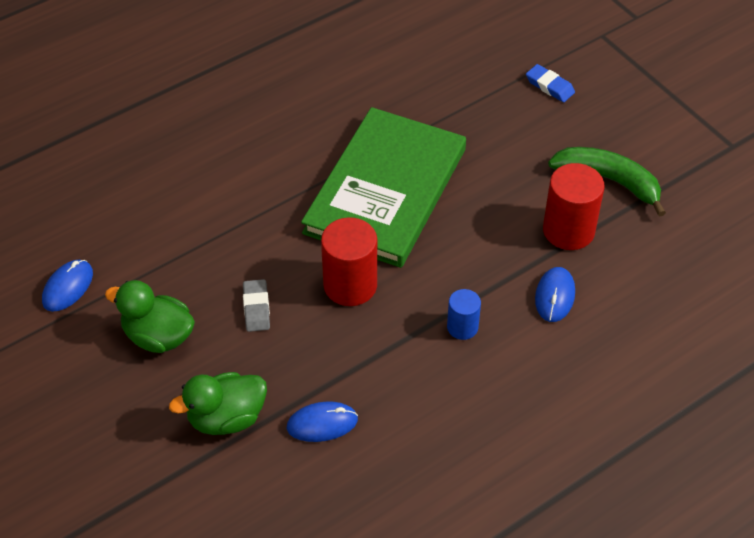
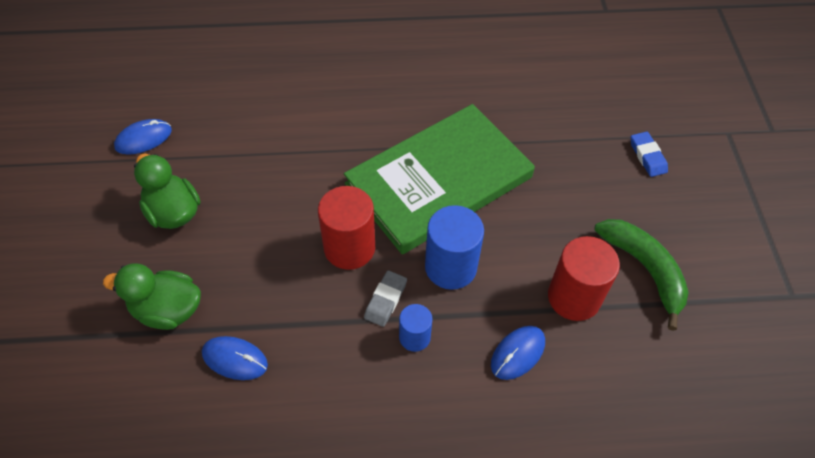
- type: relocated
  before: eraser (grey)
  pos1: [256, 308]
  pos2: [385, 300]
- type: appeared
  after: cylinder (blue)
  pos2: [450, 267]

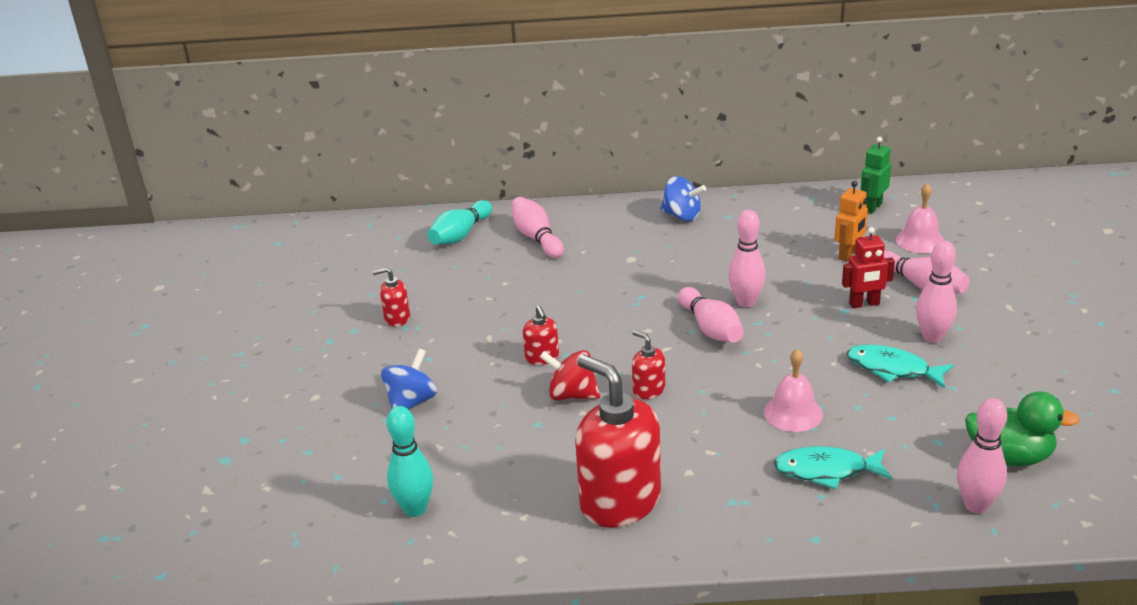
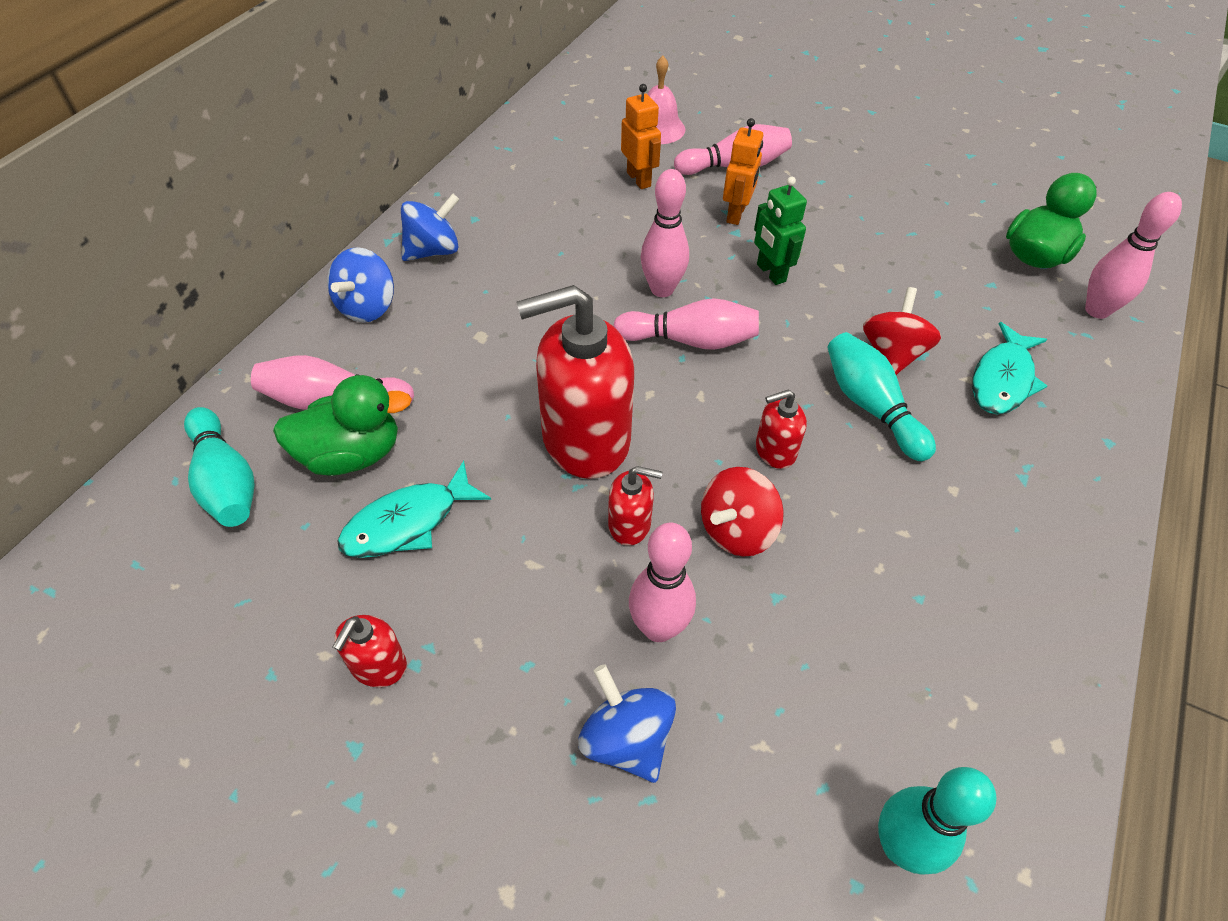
- type: relocated
  before: robot (green)
  pos1: [872, 207]
  pos2: [770, 273]
- type: colour
  before: robot (red)
  after: robot (orange)
  pos1: [864, 304]
  pos2: [736, 214]
- type: relocated
  before: bowling pin (pink)
  pos1: [932, 337]
  pos2: [658, 628]
- type: relocated
  before: fish (turquoise)
  pos1: [892, 369]
  pos2: [408, 522]
- type: exchanged
  before: bell (pink)
  after: spinning top (red)
  pos1: [793, 413]
  pos2: [892, 355]
- type: relocated
  before: soap dispenser (red)
  pos1: [619, 501]
  pos2: [585, 439]
- type: appeared
  after: spinning top (blue)
  pos2: [367, 307]
- type: appeared
  after: bowling pin (turquoise)
  pos2: [870, 407]
- type: appeared
  after: duck (green)
  pos2: [351, 455]

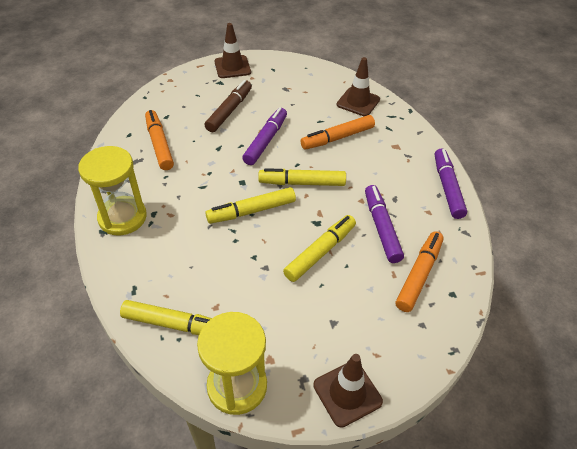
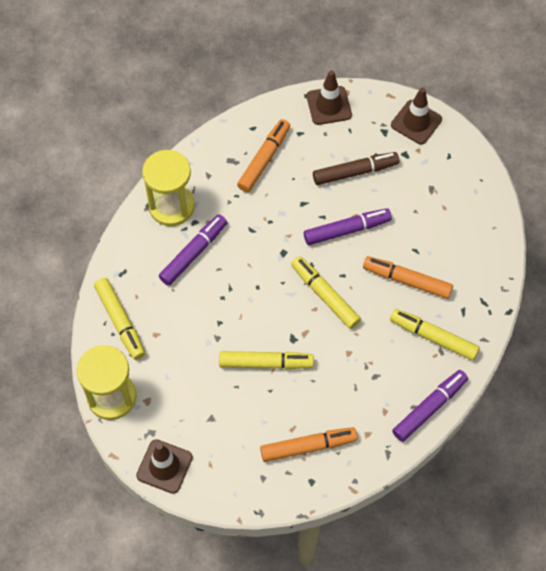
- type: relocated
  before: traffic cone (brown)
  pos1: [358, 102]
  pos2: [329, 105]
- type: relocated
  before: marker (purple)
  pos1: [381, 228]
  pos2: [193, 253]
- type: relocated
  before: marker (yellow)
  pos1: [251, 211]
  pos2: [433, 337]

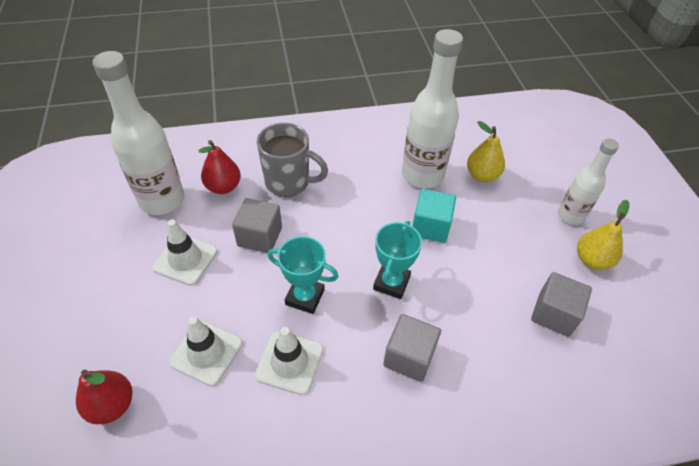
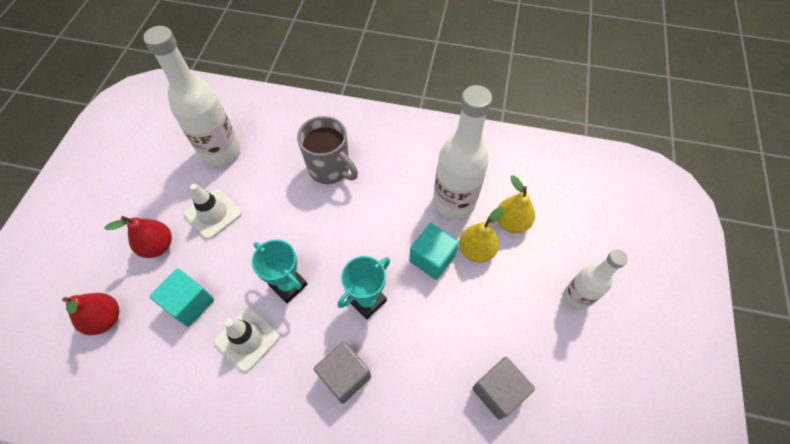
- type: relocated
  before: pear (red)
  pos1: [223, 187]
  pos2: [158, 246]
- type: missing
  before: cube (grey)
  pos1: [260, 237]
- type: relocated
  before: pear (yellow)
  pos1: [592, 260]
  pos2: [476, 250]
- type: exchanged
  before: traffic cone (white)
  after: cube (turquoise)
  pos1: [206, 352]
  pos2: [190, 303]

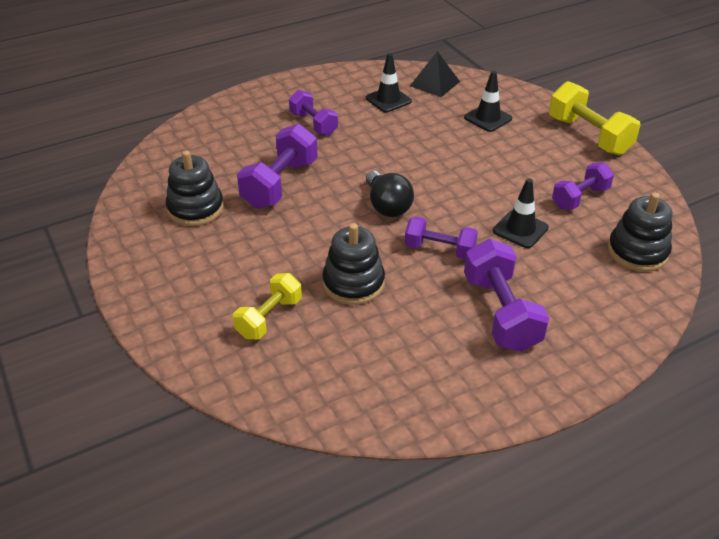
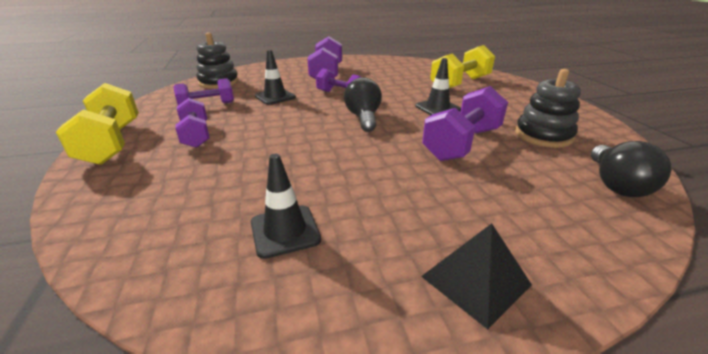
- type: relocated
  before: pyramid (black)
  pos1: [435, 83]
  pos2: [475, 280]
- type: relocated
  before: traffic cone (black)
  pos1: [488, 118]
  pos2: [437, 108]
- type: relocated
  before: dumbbell (purple)
  pos1: [313, 124]
  pos2: [196, 135]
- type: missing
  before: stacking toy (black)
  pos1: [353, 283]
- type: size
  before: dumbbell (yellow)
  pos1: [269, 318]
  pos2: [460, 84]
  scale: 1.54
- type: appeared
  after: light bulb (black)
  pos2: [616, 185]

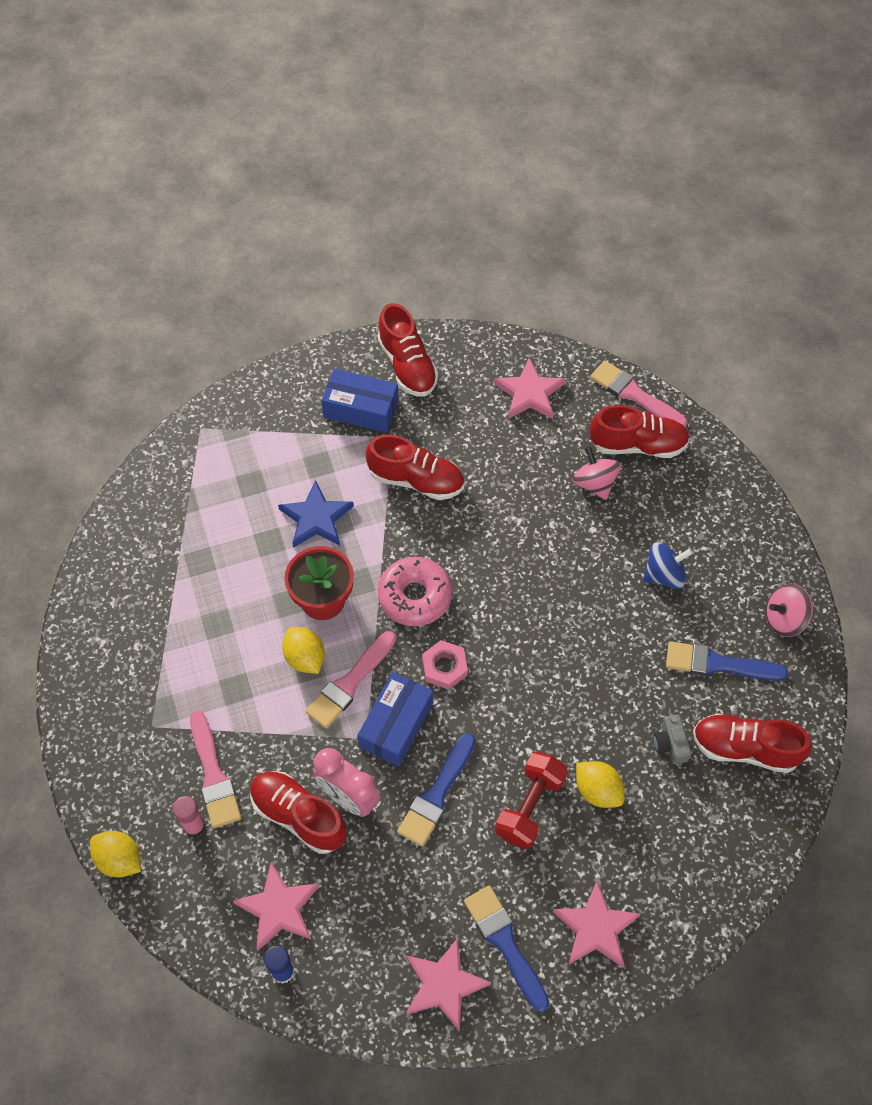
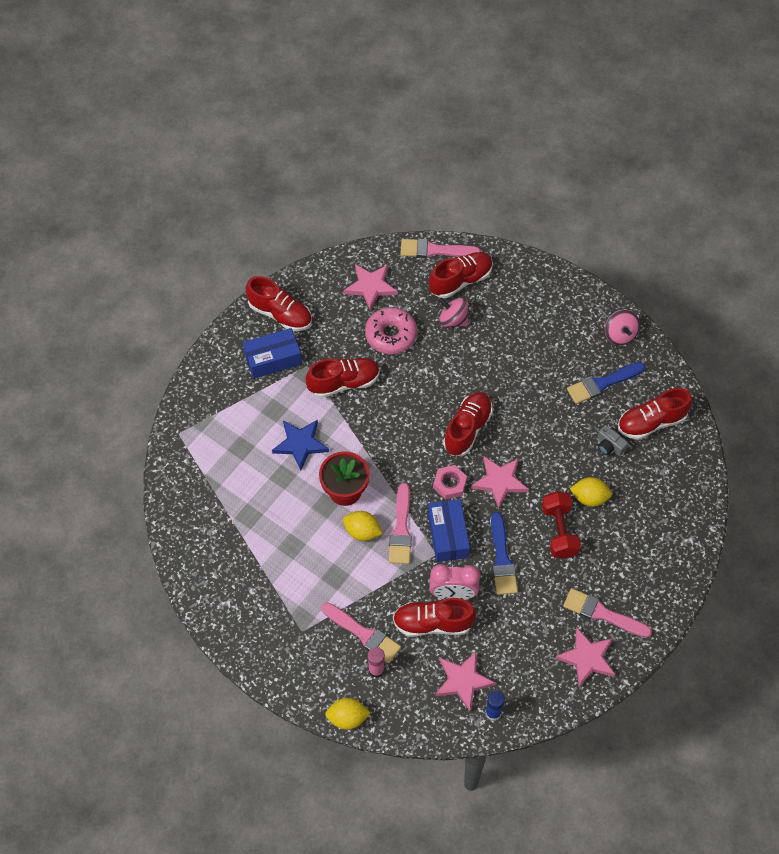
- type: missing
  before: spinning top (blue)
  pos1: [664, 575]
- type: relocated
  before: donut (pink)
  pos1: [415, 596]
  pos2: [391, 335]
- type: spun
  before: spinning top (pink)
  pos1: [784, 619]
  pos2: [620, 335]
  turn: -60
- type: relocated
  before: star (pink)
  pos1: [595, 928]
  pos2: [499, 482]
- type: colour
  before: brush (blue)
  after: brush (pink)
  pos1: [505, 943]
  pos2: [602, 613]
- type: appeared
  after: shoe (red)
  pos2: [467, 429]

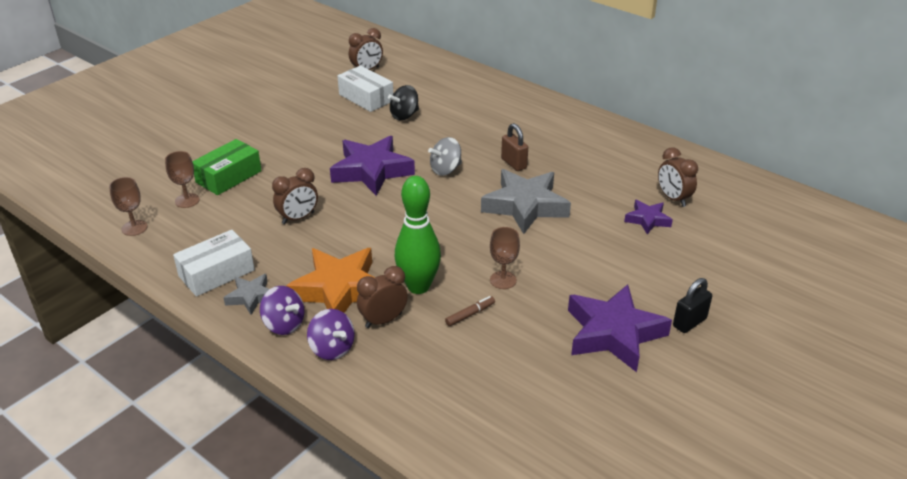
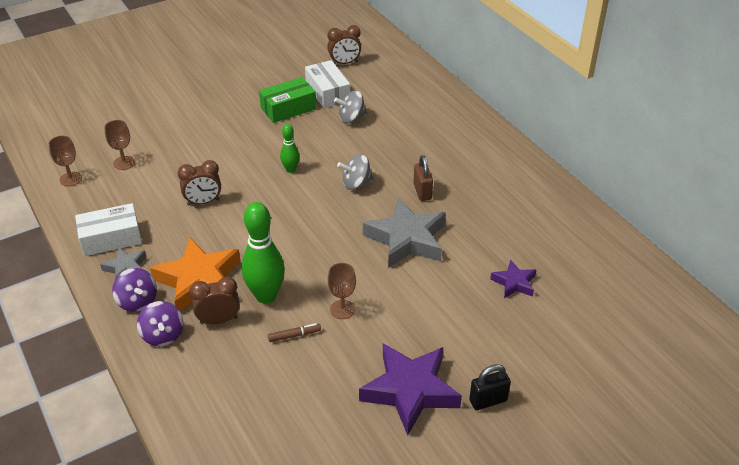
- type: colour
  before: spinning top (black)
  after: spinning top (grey)
  pos1: [404, 115]
  pos2: [351, 118]
- type: exchanged
  before: star (purple)
  after: bowling pin (green)
  pos1: [371, 171]
  pos2: [290, 169]
- type: relocated
  before: box (green)
  pos1: [229, 177]
  pos2: [288, 108]
- type: missing
  before: clock (brown)
  pos1: [673, 198]

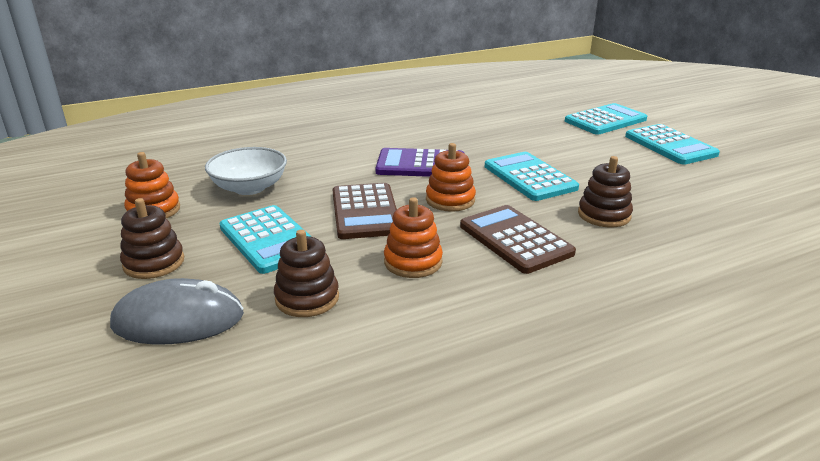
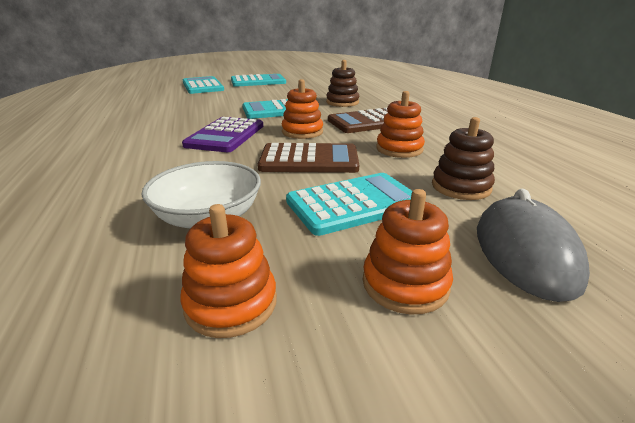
- type: colour
  before: stacking toy (brown)
  after: stacking toy (orange)
  pos1: [154, 263]
  pos2: [405, 284]

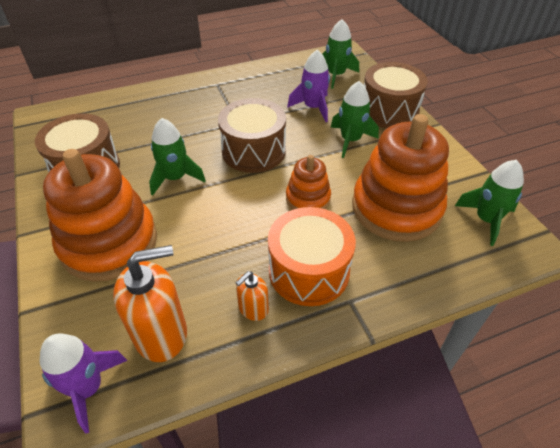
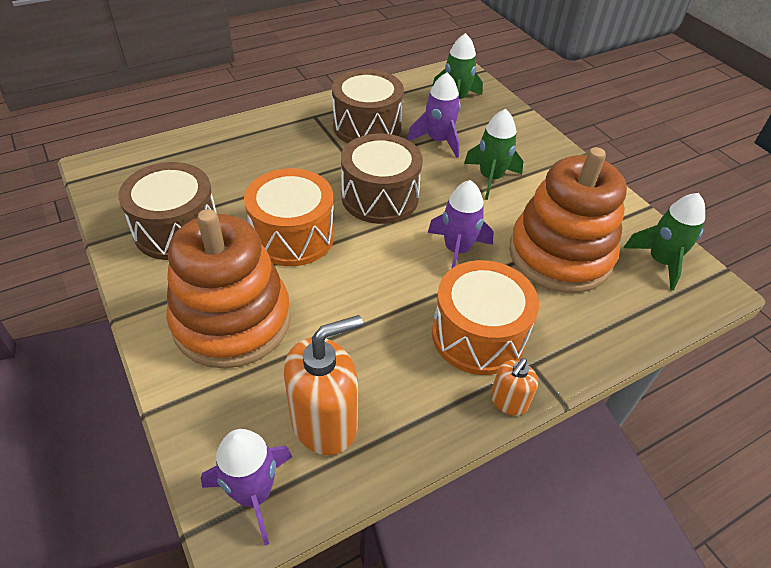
- type: relocated
  before: drum (brown)
  pos1: [389, 111]
  pos2: [367, 126]
- type: exchanged
  before: rocket (green)
  after: drum (orange)
  pos1: [175, 178]
  pos2: [293, 236]
- type: exchanged
  before: stacking toy (orange)
  after: rocket (purple)
  pos1: [308, 198]
  pos2: [457, 250]
- type: relocated
  before: soap dispenser (orange)
  pos1: [253, 308]
  pos2: [508, 401]

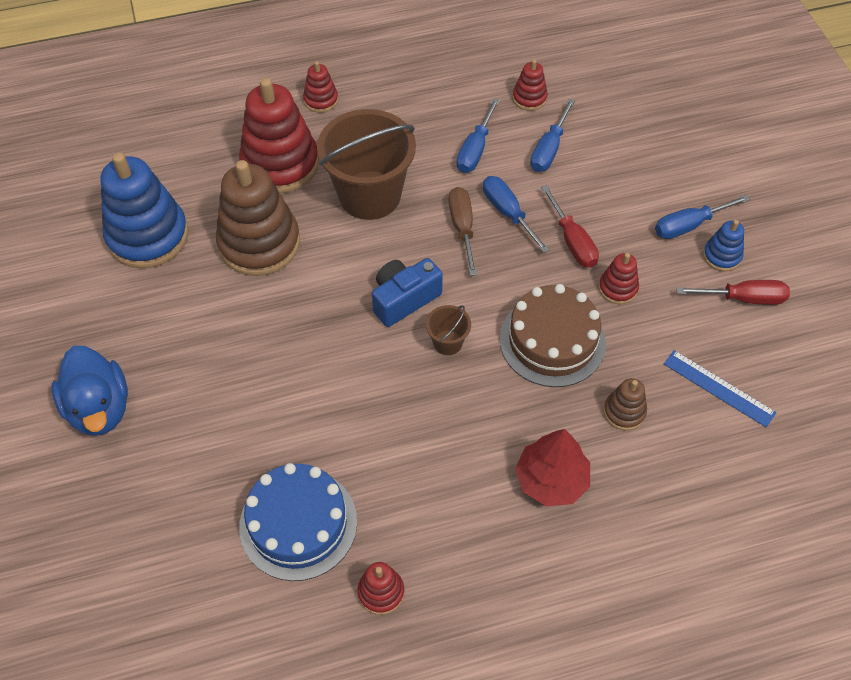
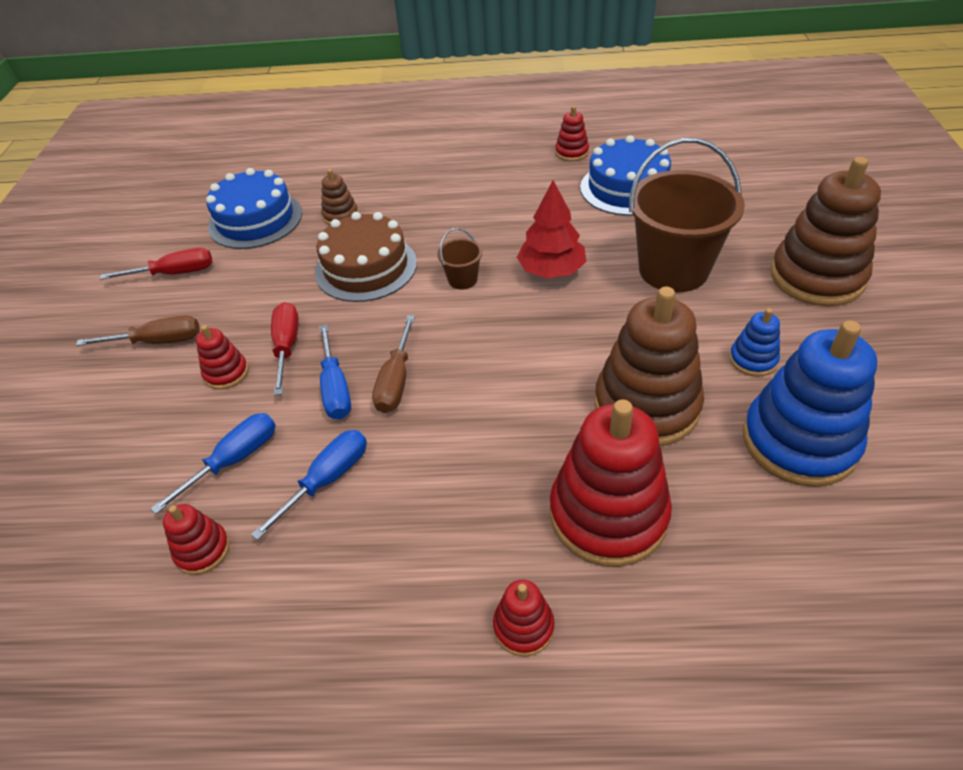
- type: relocated
  before: bucket (brown)
  pos1: [370, 195]
  pos2: [673, 269]
- type: colour
  before: screwdriver (blue)
  after: screwdriver (brown)
  pos1: [689, 225]
  pos2: [158, 341]
- type: relocated
  before: stacking toy (blue)
  pos1: [722, 256]
  pos2: [753, 360]
- type: relocated
  before: stacking toy (red)
  pos1: [618, 288]
  pos2: [226, 373]
- type: missing
  before: camera (blue)
  pos1: [404, 299]
- type: spun
  before: screwdriver (red)
  pos1: [743, 298]
  pos2: [174, 273]
  turn: 150
- type: exchanged
  before: duck (blue)
  after: stacking toy (brown)
  pos1: [99, 408]
  pos2: [817, 277]
- type: exchanged
  before: ruler (blue)
  after: cake (blue)
  pos1: [719, 388]
  pos2: [255, 220]
- type: relocated
  before: tree (red)
  pos1: [551, 480]
  pos2: [551, 270]

